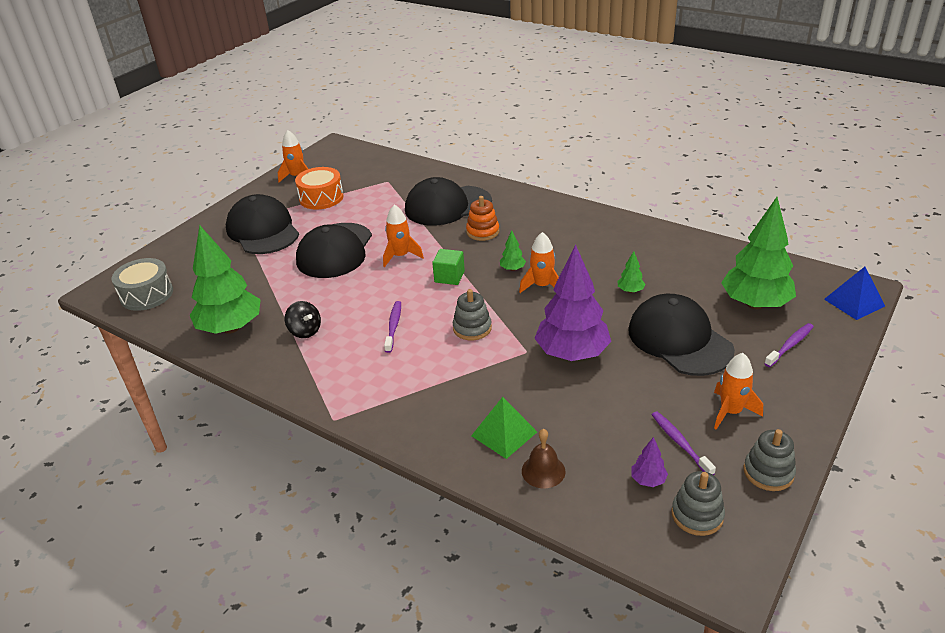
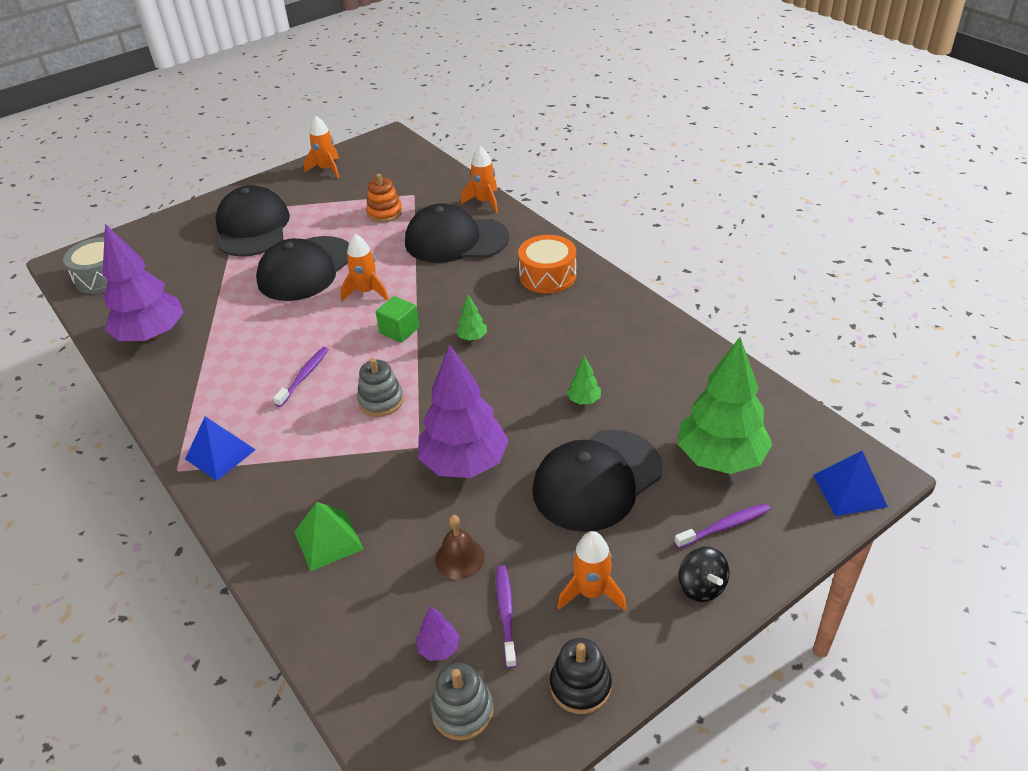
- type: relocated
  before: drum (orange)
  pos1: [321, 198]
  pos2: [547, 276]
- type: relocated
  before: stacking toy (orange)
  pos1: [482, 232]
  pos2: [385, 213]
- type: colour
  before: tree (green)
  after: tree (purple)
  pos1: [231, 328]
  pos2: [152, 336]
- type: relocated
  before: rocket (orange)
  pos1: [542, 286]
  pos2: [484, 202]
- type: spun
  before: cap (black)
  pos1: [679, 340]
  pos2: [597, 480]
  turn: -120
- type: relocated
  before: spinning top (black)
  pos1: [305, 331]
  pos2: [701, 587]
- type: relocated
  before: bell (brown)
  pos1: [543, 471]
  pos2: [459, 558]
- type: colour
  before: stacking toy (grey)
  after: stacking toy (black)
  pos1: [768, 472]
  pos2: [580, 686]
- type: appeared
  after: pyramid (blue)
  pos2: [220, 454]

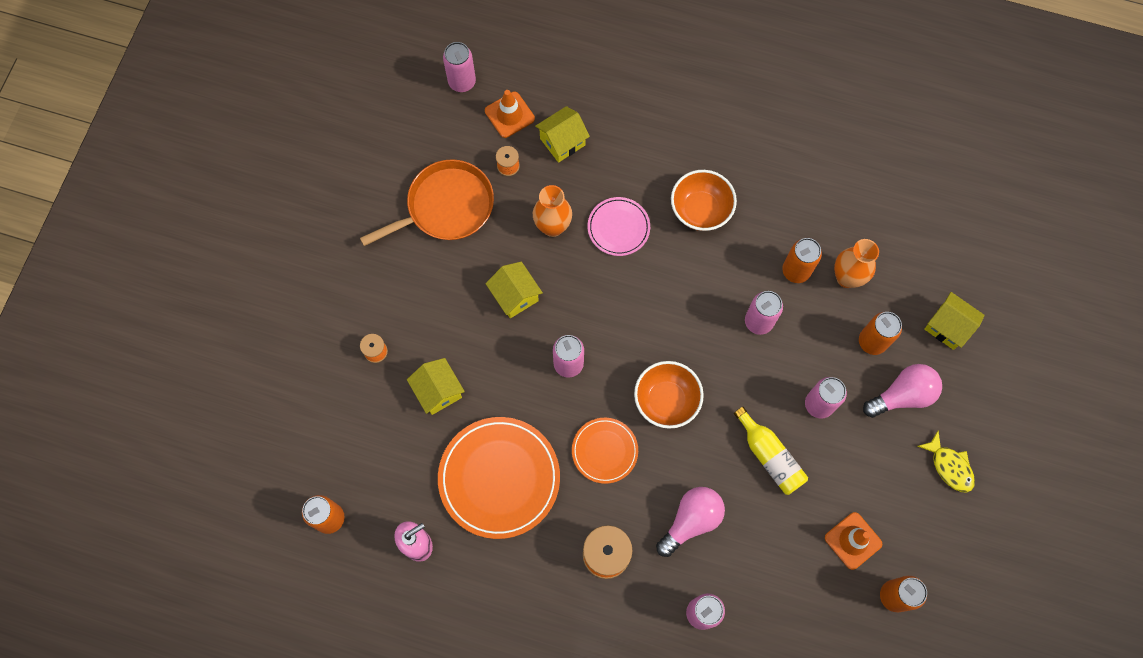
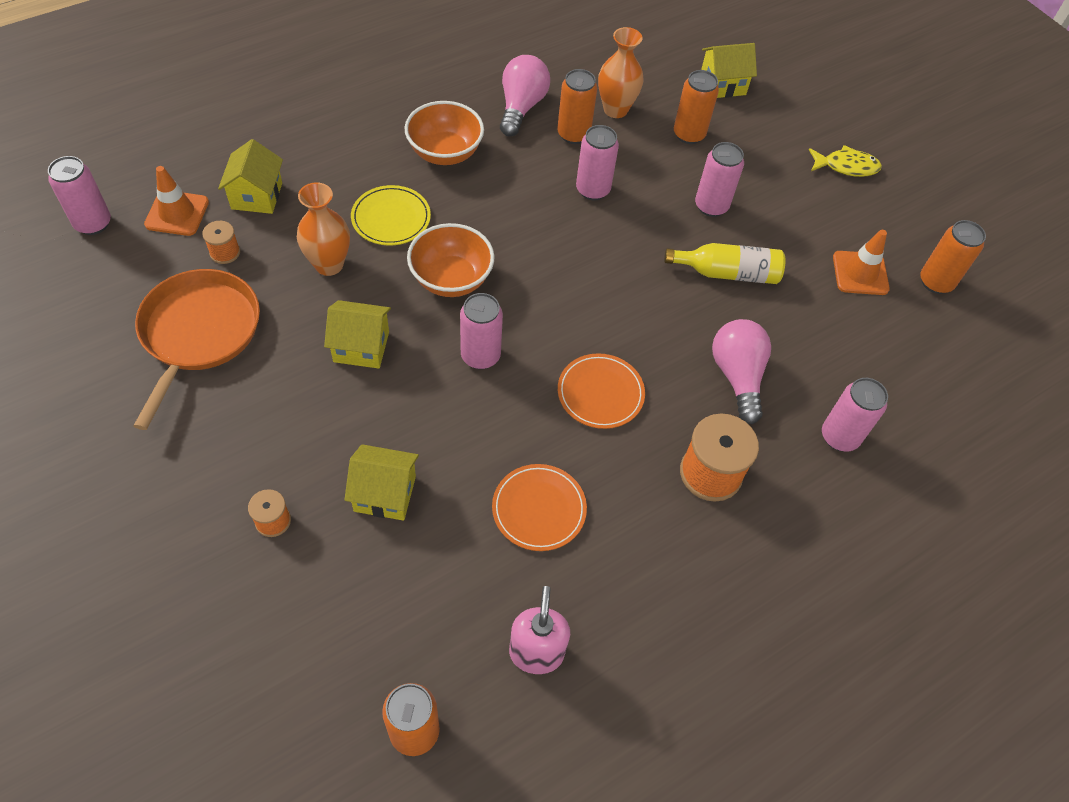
- type: colour
  before: plate (pink)
  after: plate (yellow)
  pos1: [618, 228]
  pos2: [391, 218]
- type: relocated
  before: bowl (orange)
  pos1: [666, 400]
  pos2: [451, 279]
- type: relocated
  before: light bulb (pink)
  pos1: [902, 395]
  pos2: [521, 107]
- type: size
  before: plate (orange)
  pos1: [499, 478]
  pos2: [539, 509]
  scale: 0.55

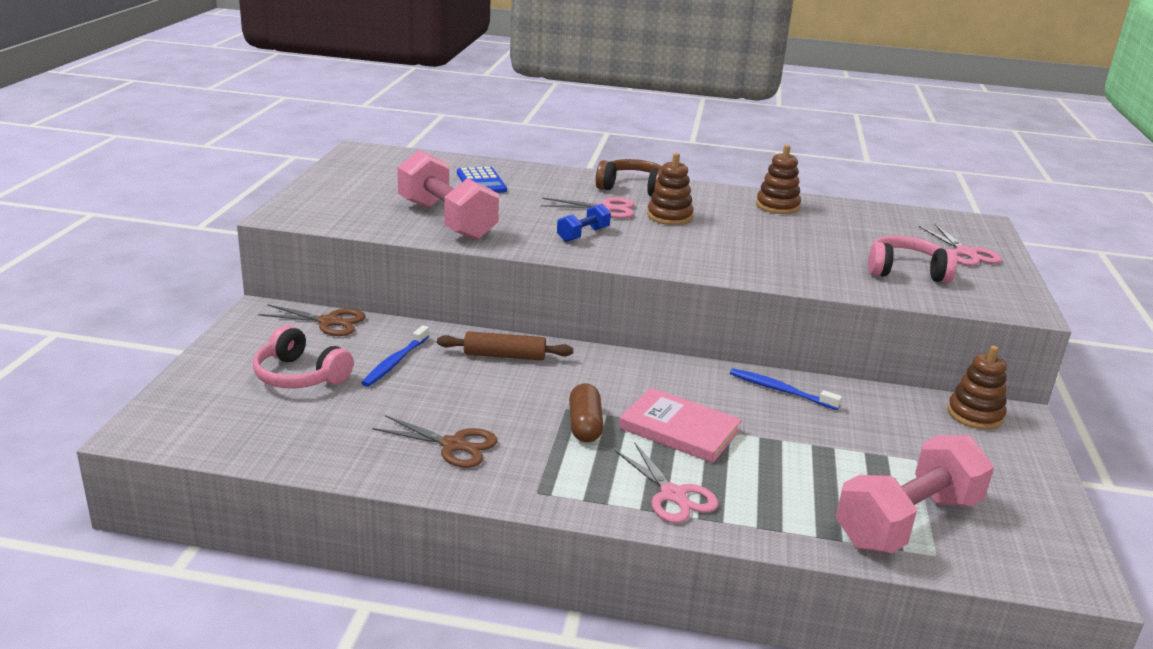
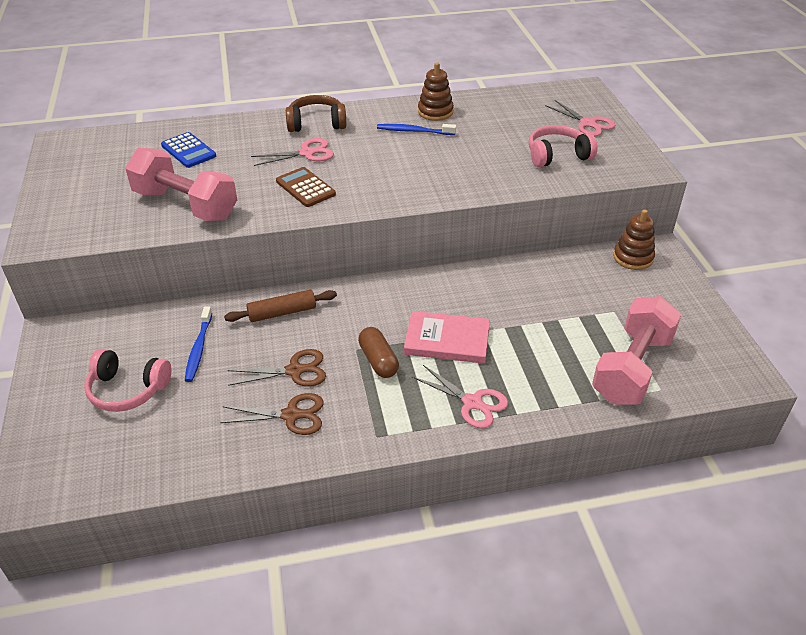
- type: missing
  before: stacking toy (brown)
  pos1: [669, 216]
- type: exchanged
  before: dumbbell (blue)
  after: calculator (brown)
  pos1: [583, 235]
  pos2: [305, 188]
- type: relocated
  before: scissors (brown)
  pos1: [329, 322]
  pos2: [295, 370]
- type: relocated
  before: toothbrush (blue)
  pos1: [780, 390]
  pos2: [414, 131]

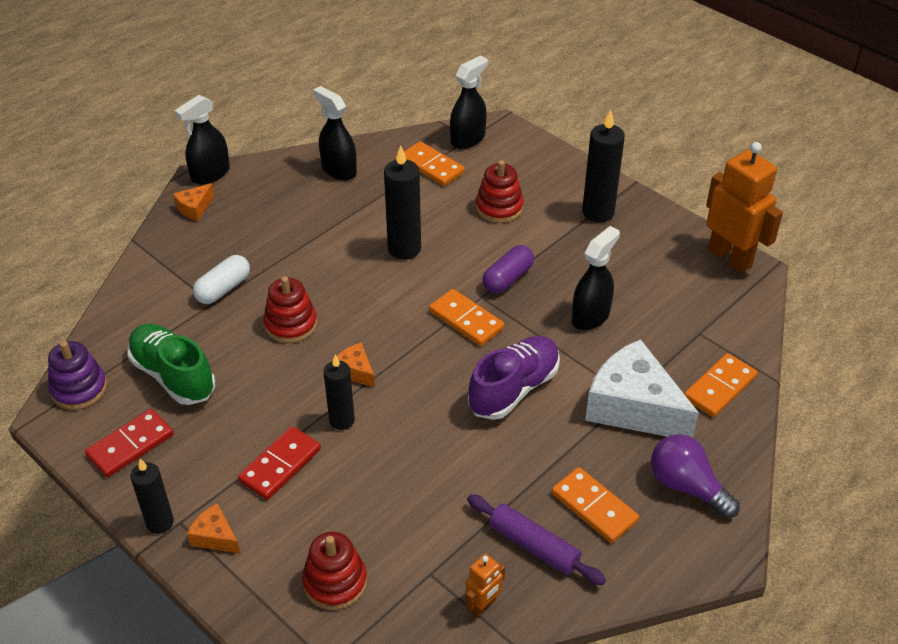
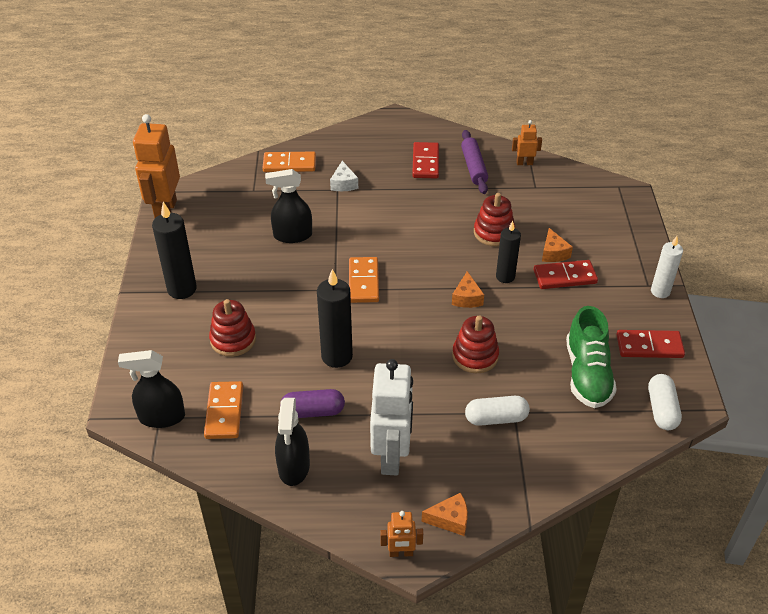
- type: exchanged
  before: spray bottle (black)
  after: robot (orange)
  pos1: [210, 174]
  pos2: [401, 553]
- type: relocated
  before: capsule (purple)
  pos1: [508, 278]
  pos2: [313, 411]
- type: missing
  before: shoe (purple)
  pos1: [514, 389]
- type: size
  before: cheese (white)
  pos1: [633, 407]
  pos2: [344, 184]
  scale: 0.45
- type: exchanged
  before: stacking toy (purple)
  after: capsule (white)
  pos1: [79, 389]
  pos2: [661, 409]
- type: missing
  before: light bulb (purple)
  pos1: [686, 486]
- type: colour
  before: candle (black)
  after: candle (white)
  pos1: [160, 523]
  pos2: [660, 291]
- type: colour
  before: domino (orange)
  after: domino (red)
  pos1: [594, 507]
  pos2: [425, 162]
- type: relocated
  before: cheese (orange)
  pos1: [215, 537]
  pos2: [553, 253]
- type: relocated
  before: stacking toy (red)
  pos1: [335, 582]
  pos2: [493, 233]
- type: appeared
  after: robot (white)
  pos2: [391, 456]

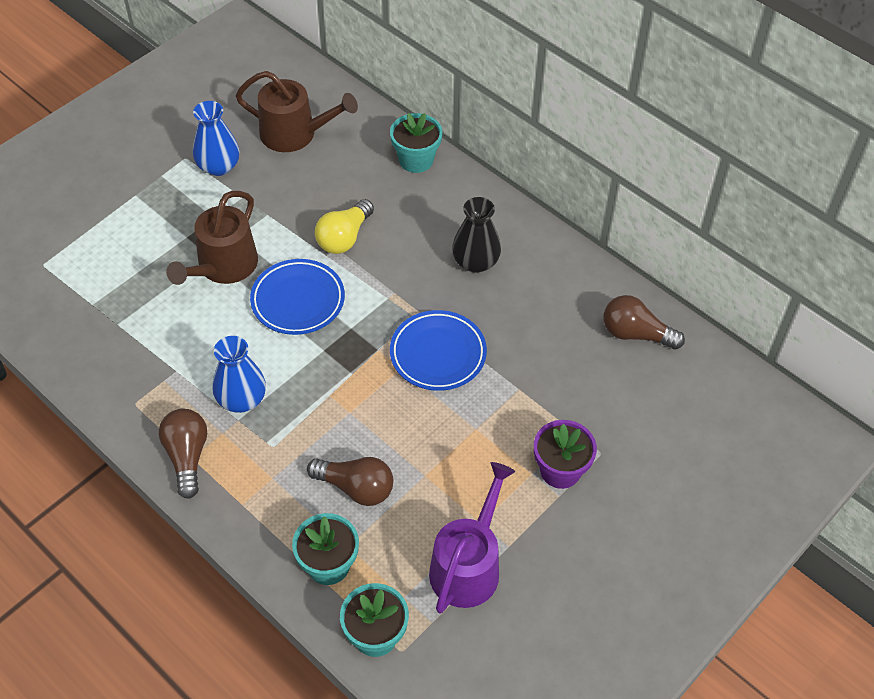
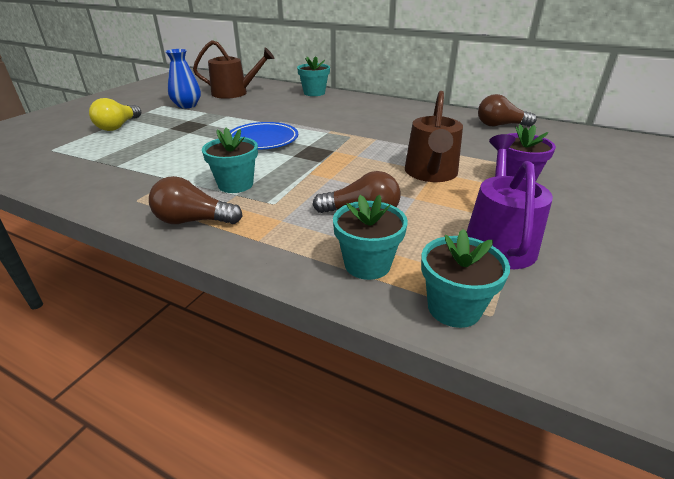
- type: relocated
  before: watering can (brown)
  pos1: [223, 266]
  pos2: [431, 173]
- type: missing
  before: vase (black)
  pos1: [475, 262]
- type: relocated
  before: light bulb (yellow)
  pos1: [344, 237]
  pos2: [118, 126]
- type: missing
  before: plate (blue)
  pos1: [438, 354]
- type: exchanged
  before: vase (blue)
  after: flower pot (turquoise)
  pos1: [241, 399]
  pos2: [235, 184]
- type: spun
  before: light bulb (brown)
  pos1: [187, 457]
  pos2: [193, 221]
  turn: -60

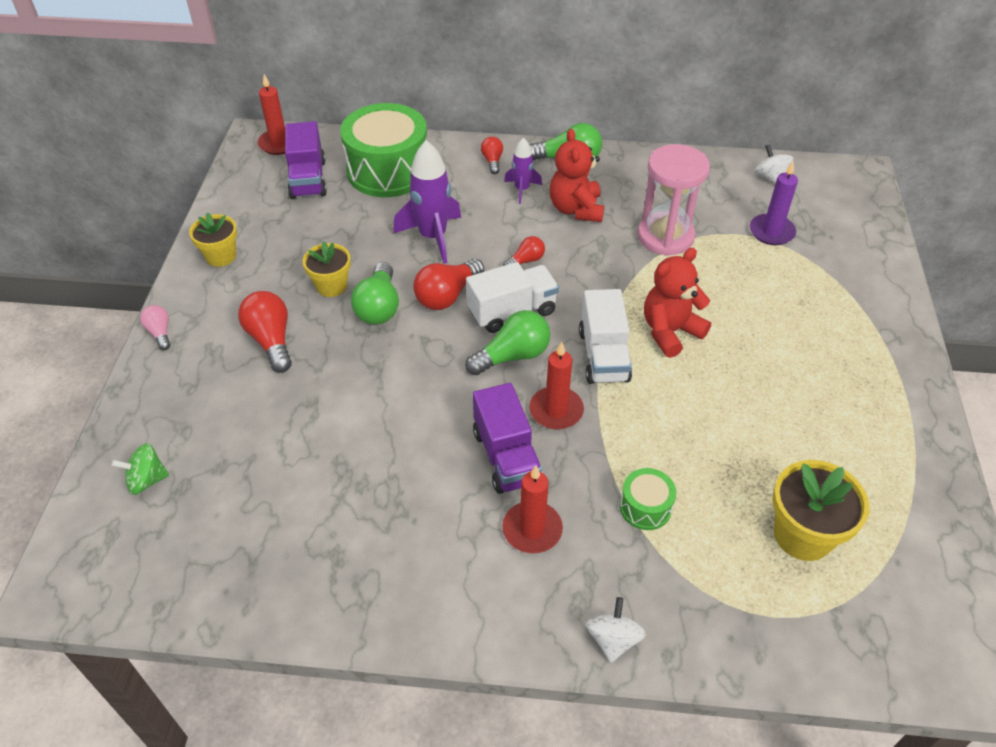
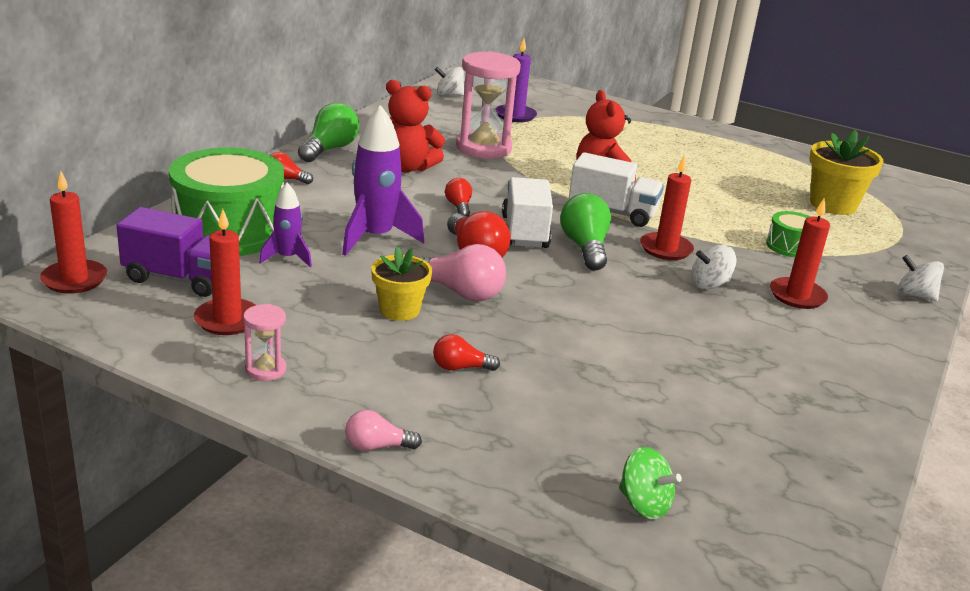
- type: relocated
  before: rocket (purple)
  pos1: [522, 189]
  pos2: [287, 258]
- type: exchanged
  before: flower pot (yellow)
  after: hourglass (pink)
  pos1: [221, 256]
  pos2: [265, 369]
- type: colour
  before: light bulb (green)
  after: light bulb (pink)
  pos1: [379, 307]
  pos2: [460, 292]
- type: size
  before: light bulb (red)
  pos1: [271, 340]
  pos2: [460, 367]
  scale: 0.57
- type: exchanged
  before: truck (purple)
  after: spinning top (white)
  pos1: [506, 456]
  pos2: [709, 284]
- type: spun
  before: spinning top (green)
  pos1: [147, 480]
  pos2: [644, 504]
  turn: -60
- type: appeared
  after: candle (red)
  pos2: [227, 320]

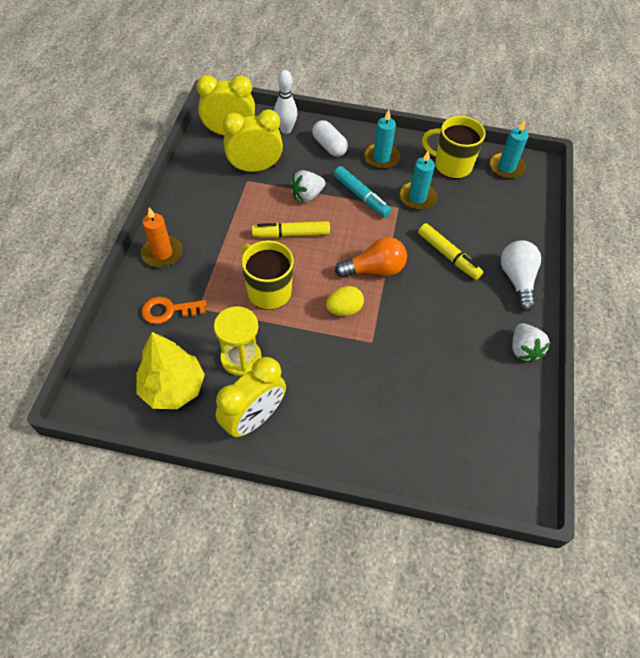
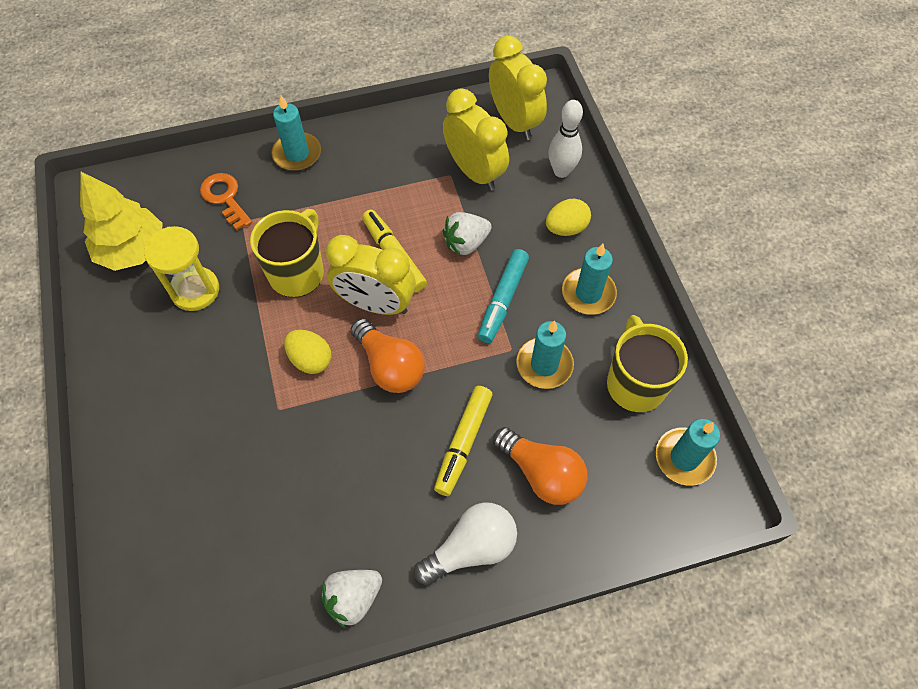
- type: exchanged
  before: capsule (white)
  after: egg (yellow)
  pos1: [329, 146]
  pos2: [566, 228]
- type: spun
  before: strawberry (white)
  pos1: [307, 195]
  pos2: [466, 243]
  turn: -60
- type: colour
  before: candle (orange)
  after: candle (turquoise)
  pos1: [162, 253]
  pos2: [297, 154]
- type: relocated
  before: clock (yellow)
  pos1: [254, 418]
  pos2: [376, 304]
- type: appeared
  after: light bulb (orange)
  pos2: [542, 473]

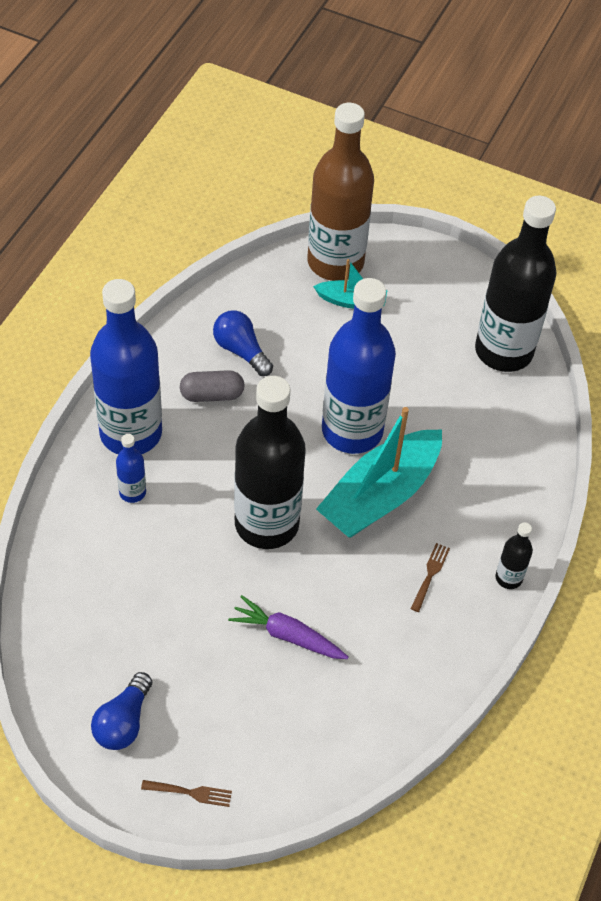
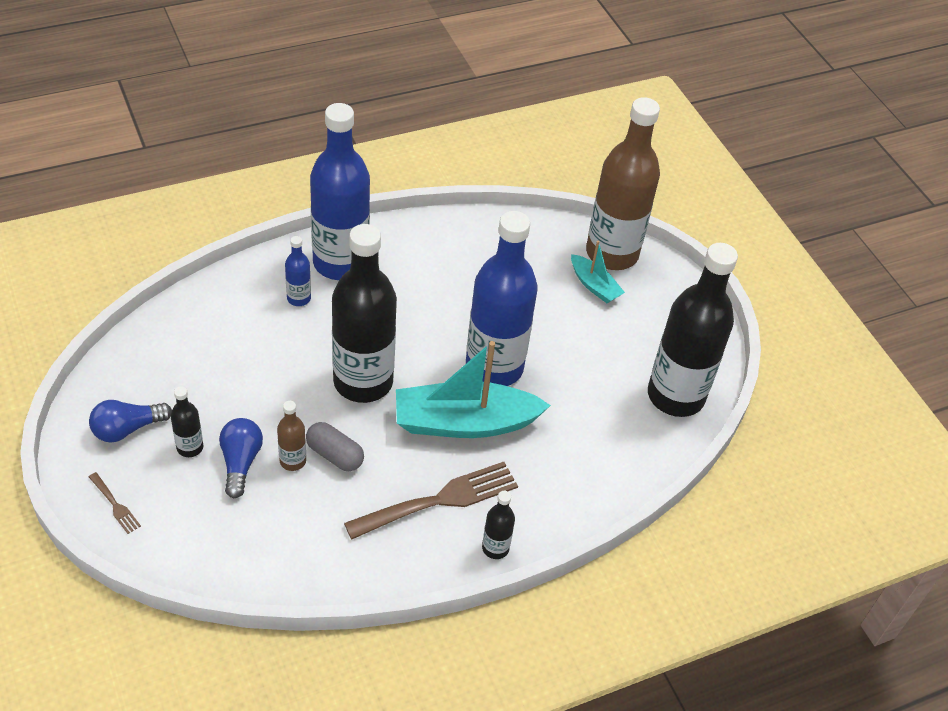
- type: relocated
  before: light bulb (blue)
  pos1: [241, 351]
  pos2: [240, 462]
- type: relocated
  before: capsule (grey)
  pos1: [212, 395]
  pos2: [335, 455]
- type: size
  before: fork (brown)
  pos1: [430, 575]
  pos2: [438, 501]
  scale: 2.26
- type: exchanged
  before: carrot (purple)
  after: bottle (brown)
  pos1: [287, 635]
  pos2: [293, 461]
- type: appeared
  after: bottle (black)
  pos2: [190, 447]

